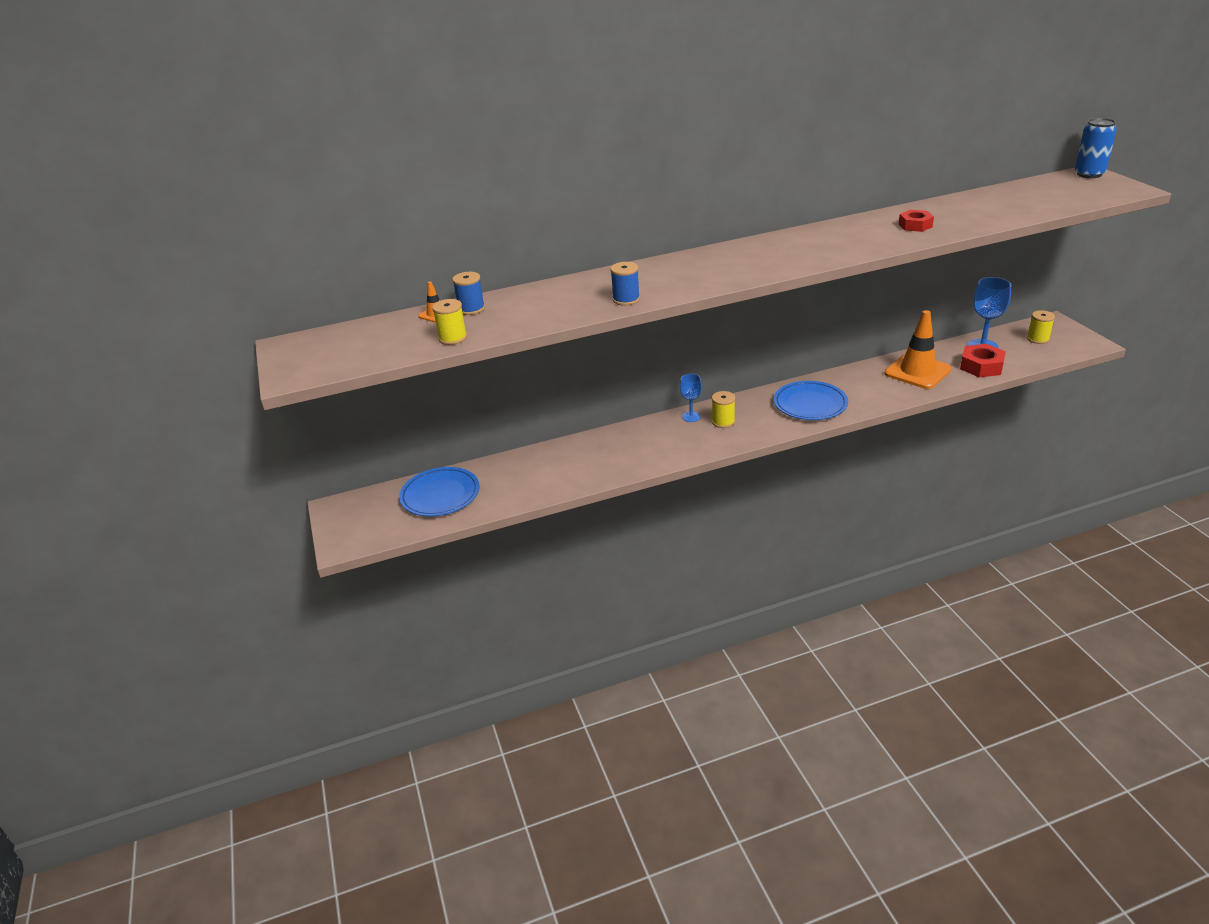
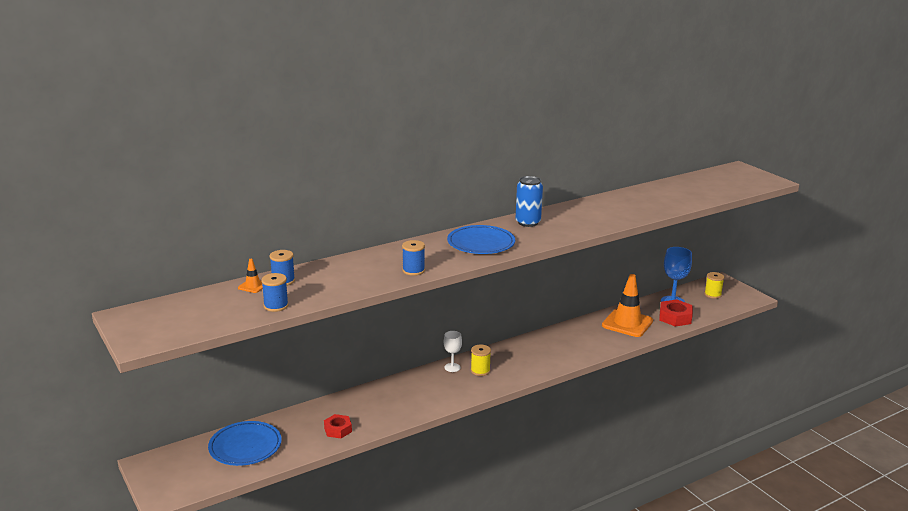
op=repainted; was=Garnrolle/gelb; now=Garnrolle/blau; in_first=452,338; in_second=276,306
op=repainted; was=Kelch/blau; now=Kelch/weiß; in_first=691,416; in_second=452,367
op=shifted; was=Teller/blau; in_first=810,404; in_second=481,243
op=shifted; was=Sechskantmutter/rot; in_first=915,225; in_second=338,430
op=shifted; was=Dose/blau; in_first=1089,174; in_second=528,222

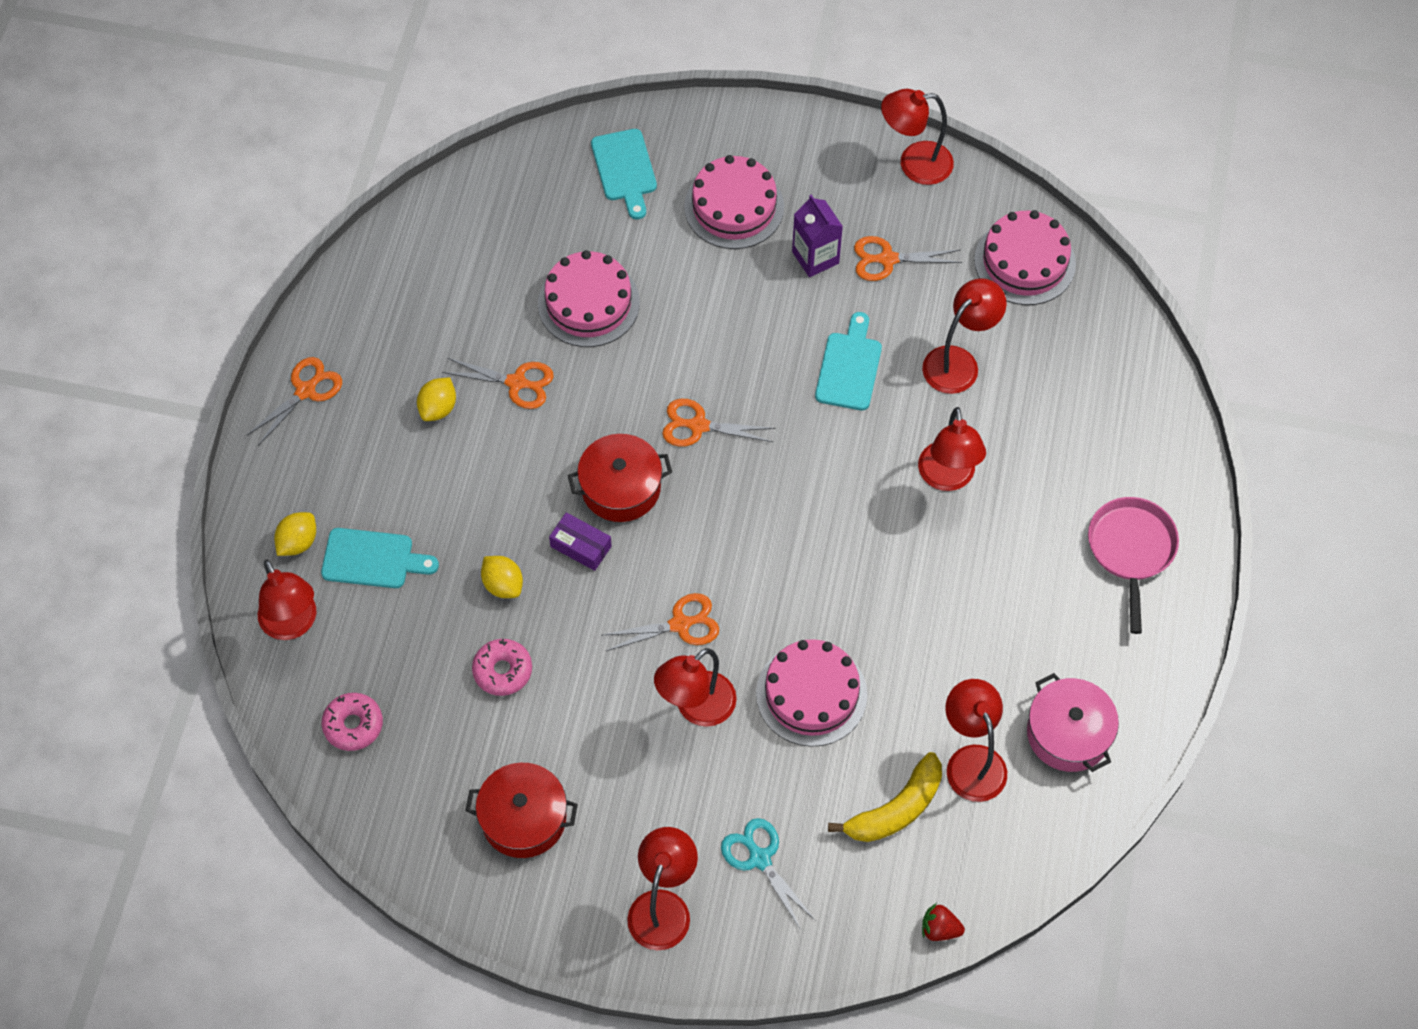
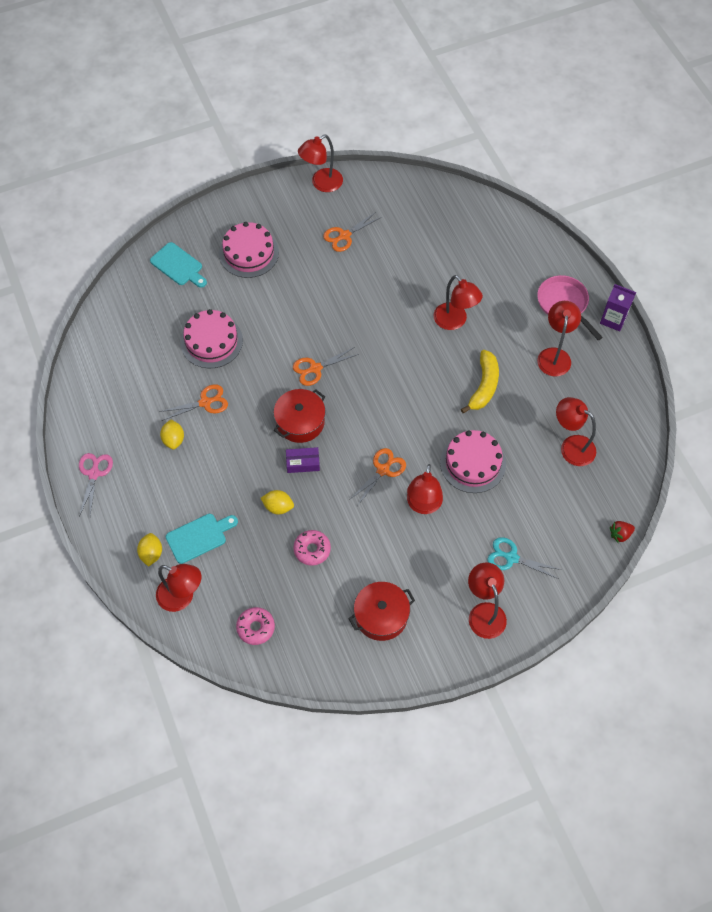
op=repainted; was=Schere/orange; now=Schere/rosa; in_first=305,391; in_second=94,474
op=shifted; was=Getränkekarton/lila; in_first=815,257; in_second=613,319
op=gone; was=Schneidebrett/türkis; in_first=849,367
op=shifted; was=Banane/gelb; in_first=895,809; in_second=484,386
op=shifted; was=Lampe/rot; in_first=958,362; in_second=554,355
op=gone; was=Kuchen/rosa; in_first=1024,262
op=gone; was=Kochtopf/rosa; in_first=1068,733

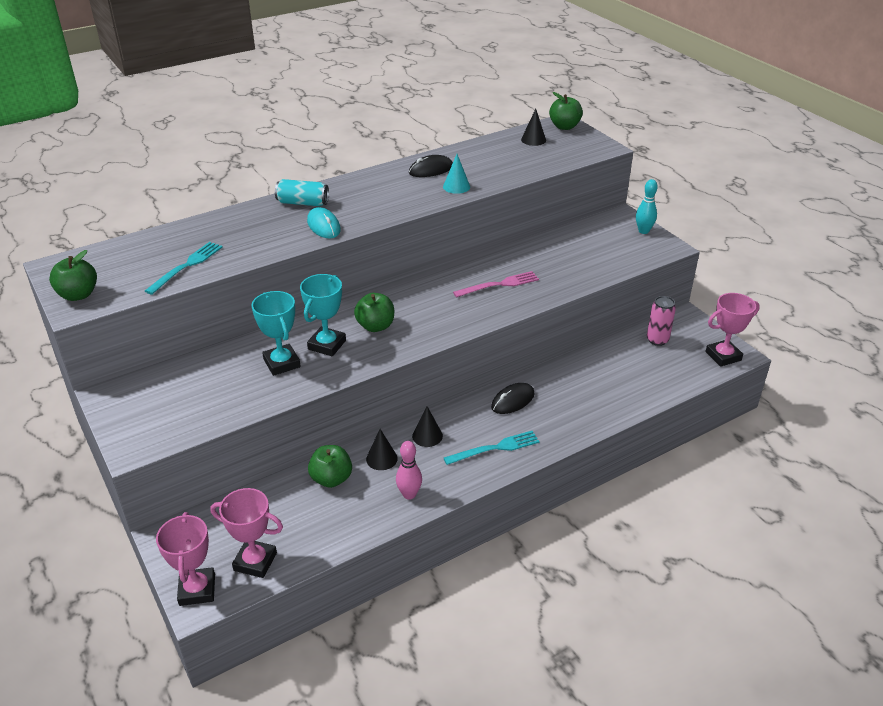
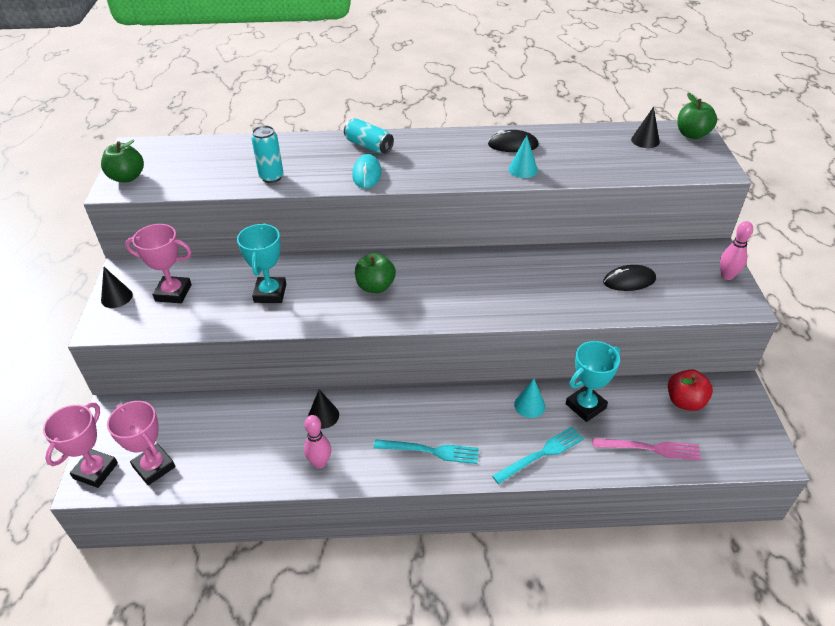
op=shifted; was=Gabel/türkis; in_first=187,266; in_second=541,454
op=shifted; was=Pokal/türkis; in_first=327,345; in_second=585,406
op=gone; was=Apfel/grün; in_first=331,479
op=shifted; was=Kegel/schwarz; in_first=427,436; in_second=116,297
op=shifted; was=Gabel/rosa; in_first=499,285; in_second=650,448
op=shifted; was=Computermaus/schwarz; in_first=512,400; in_second=629,281
op=repainted; was=Bowlingkegel/türkis; now=Bowlingkegel/rosa; in_first=643,231; in_second=727,276
op=swapped; was=Dose/rosa; now=Apfel/rot; in_first=657,340; in_second=685,401
op=shifted; was=Pokal/rosa; in_first=723,356; in_second=173,293
op=new; now=Dose/türkis; in_second=271,177
op=new; now=Kegel/türkis; in_second=529,405

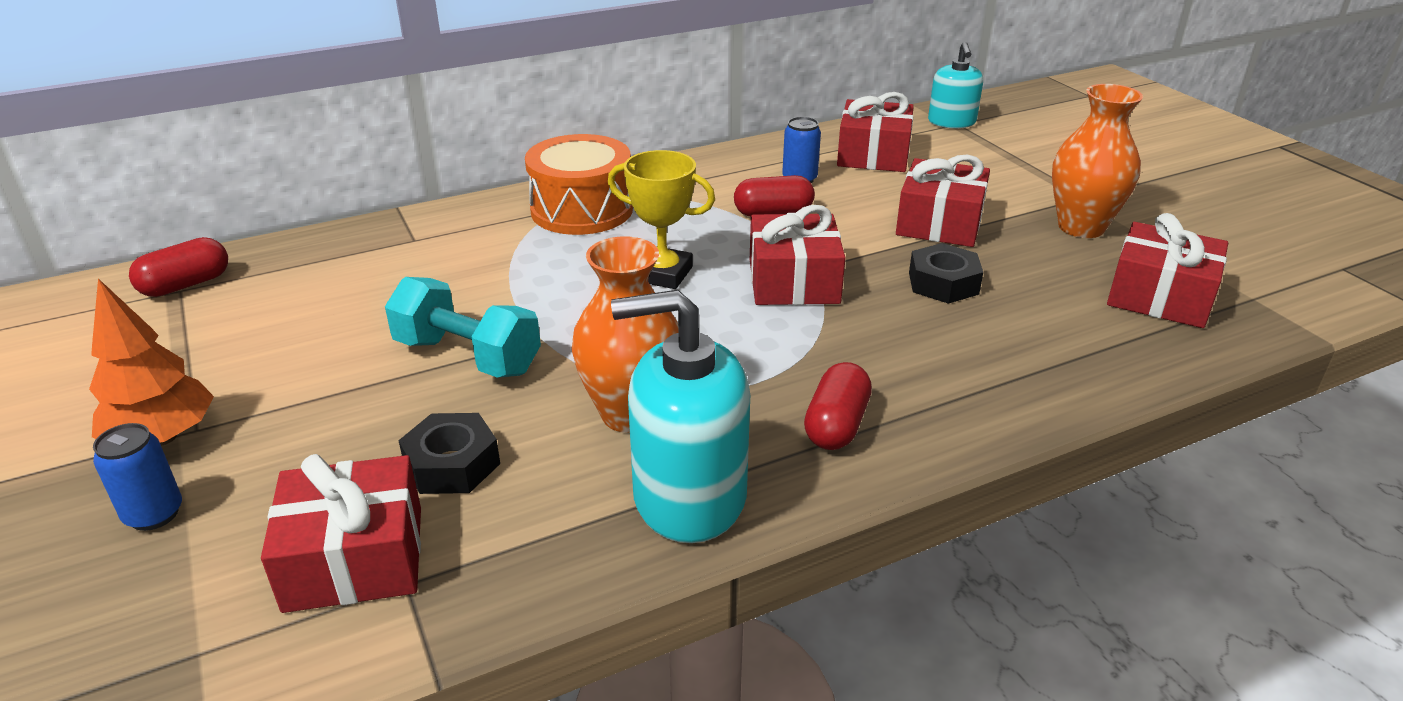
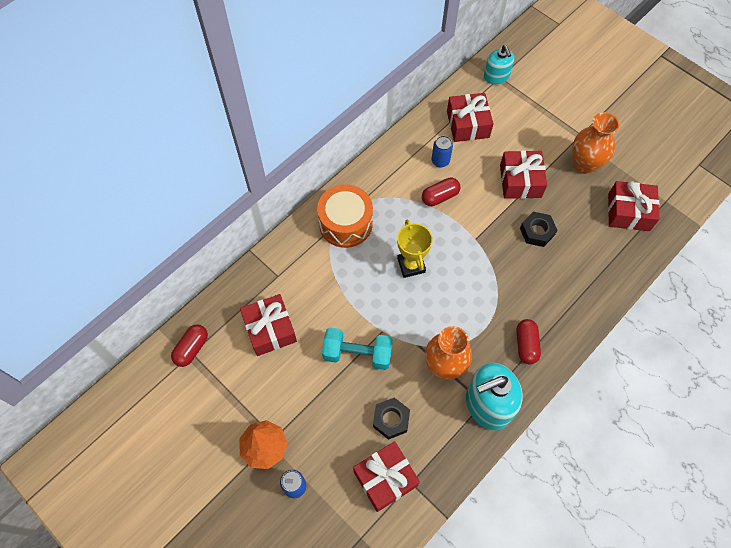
op=rotated; was=Pokal/gelb; in_first=662,274; in_second=411,265; clockwise=75
op=shifted; was=Geschenk/rot; in_first=793,281; in_second=270,329

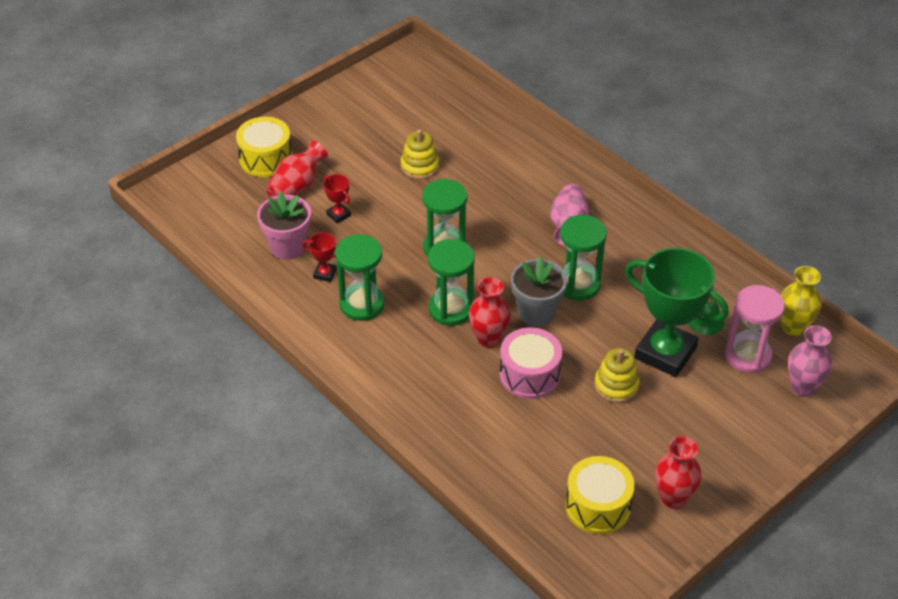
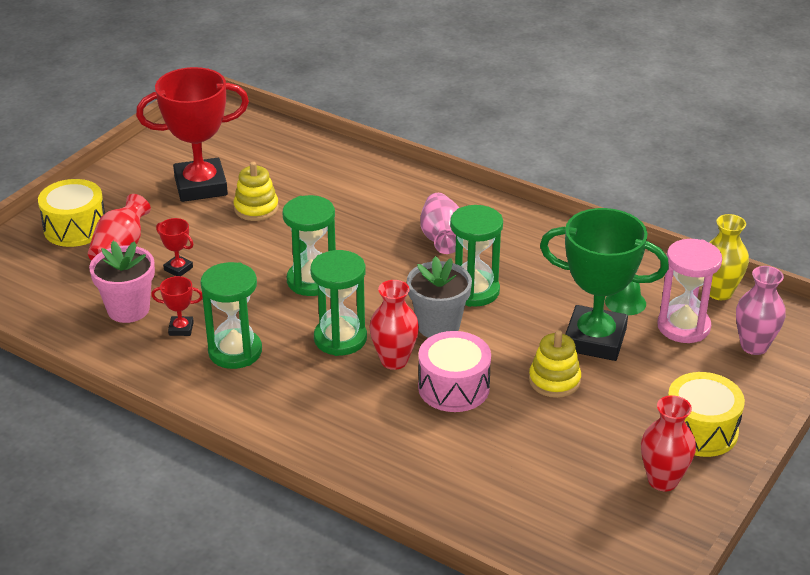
op=shifted; was=Trommel/gelb; in_first=598,506; in_second=700,430
op=new; now=Pokal/rot; in_second=201,186

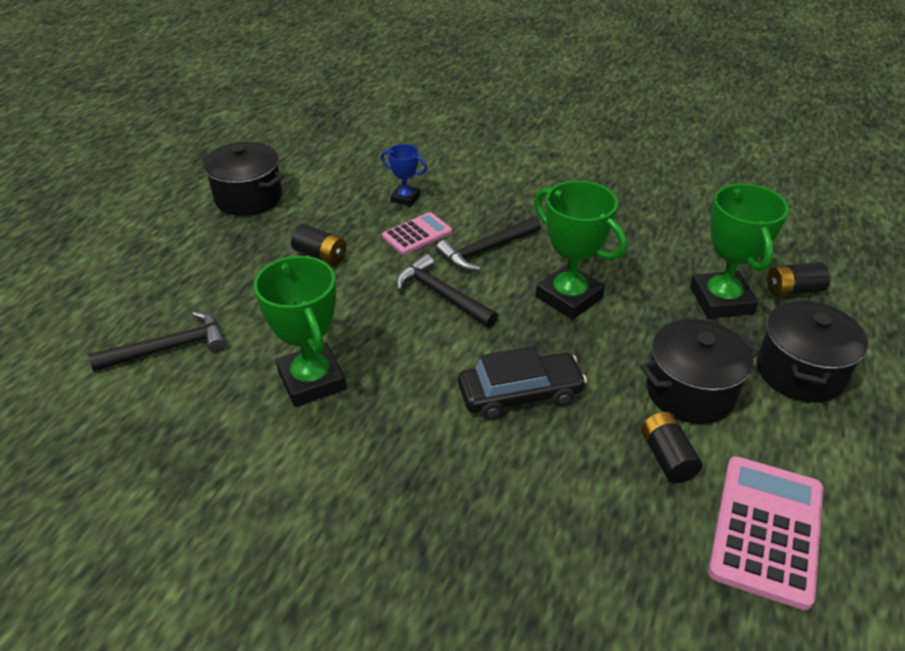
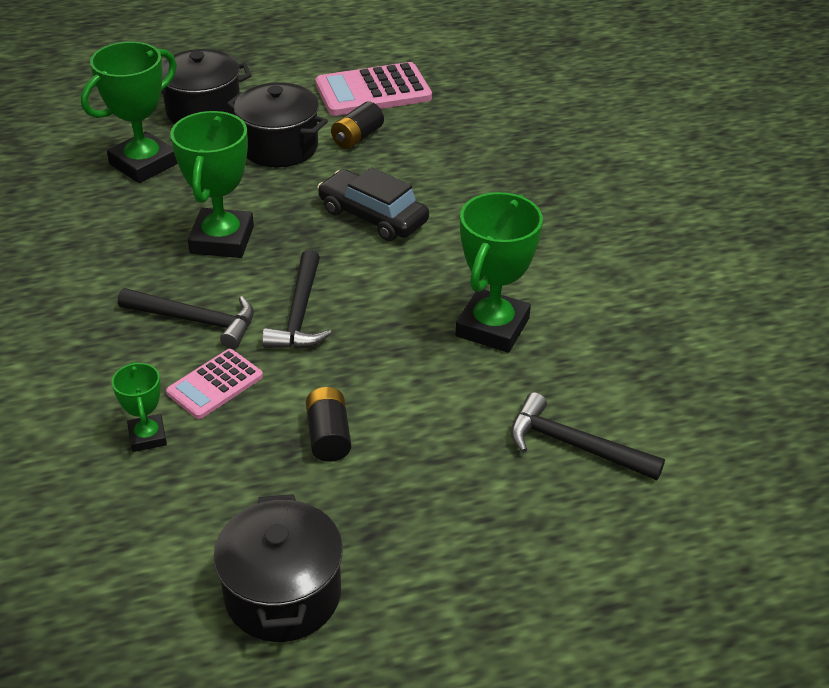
op=repainted; was=Pokal/blau; now=Pokal/grün; in_first=405,198; in_second=147,436
op=rotated; was=Taschenrechner/rosa; in_first=417,234; in_second=215,384; clockwise=-60
op=gone; was=Batterie/schwarz; in_first=793,290

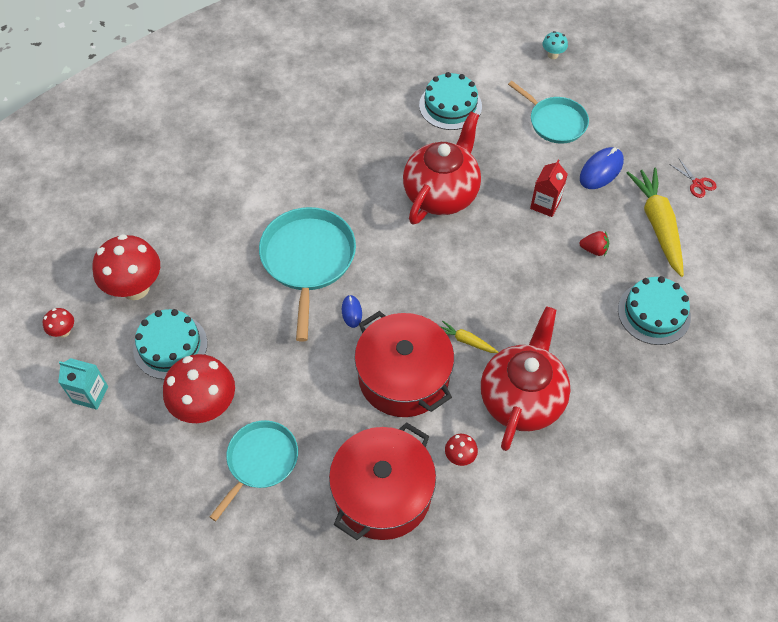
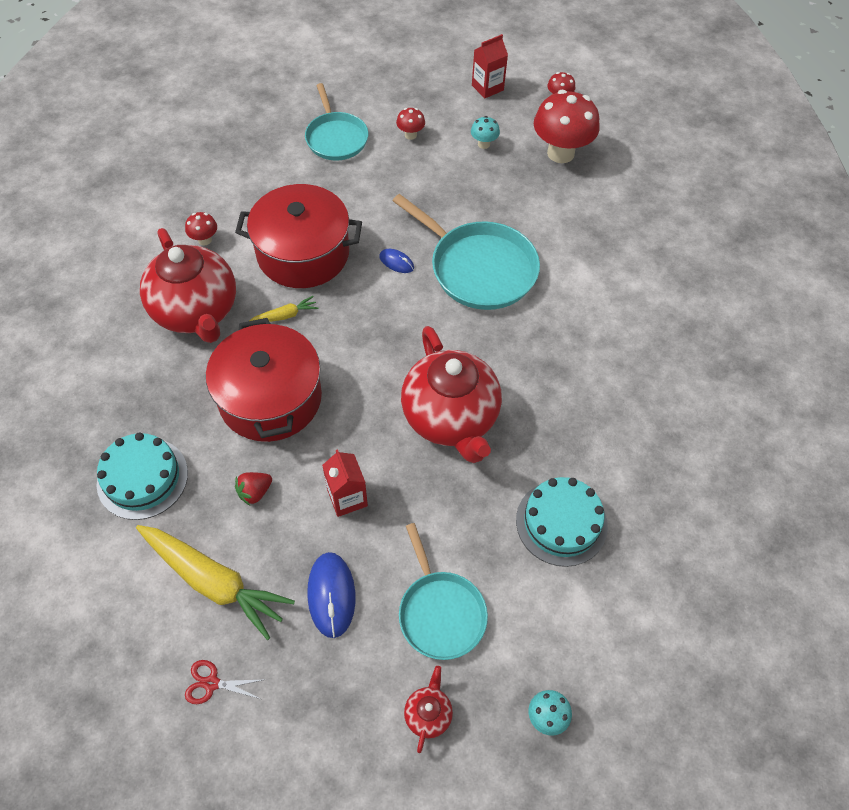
op=repainted; was=Getränkekarton/türkis; now=Getränkekarton/rot; in_first=90,394; in_second=487,88
op=swapped; was=Kuchen/türkis; now=Pilz/türkis; in_first=170,346; in_second=484,144
op=scaled; was=Pilz/rot; in_first=205,407; in_second=410,135; ratio=0.45
op=shifted; was=Kochtopf/rot; in_first=382,493; in_second=270,398
op=rotated; was=Pfanne/türkis; in_first=555,122; in_second=440,612; clockwise=-105
op=new; now=Teekanne/rot; in_second=428,714

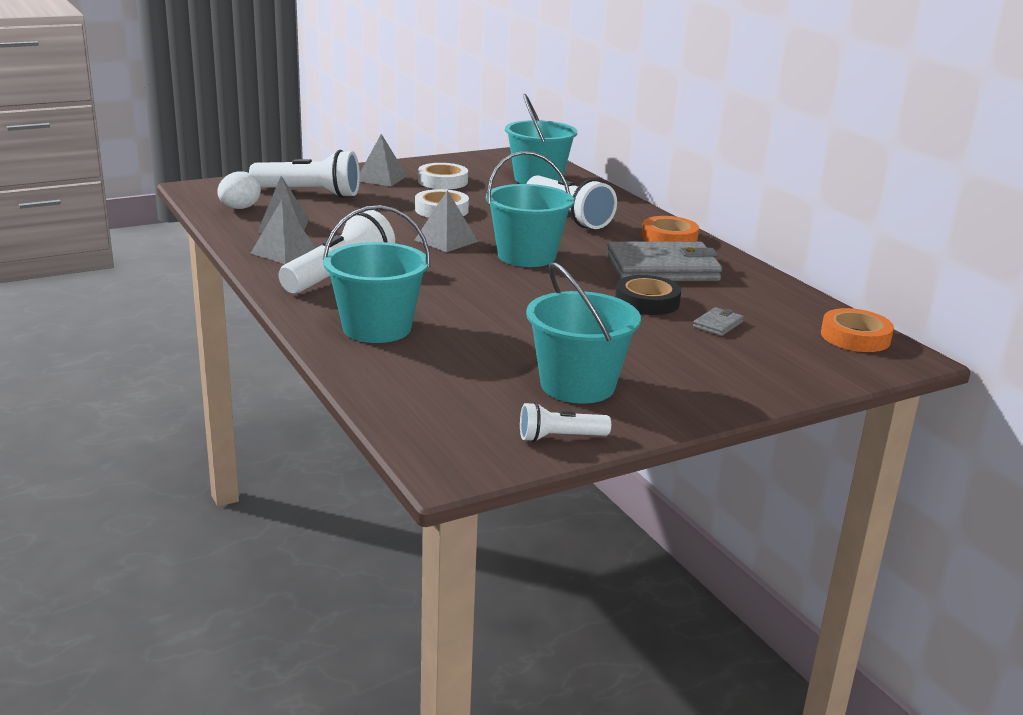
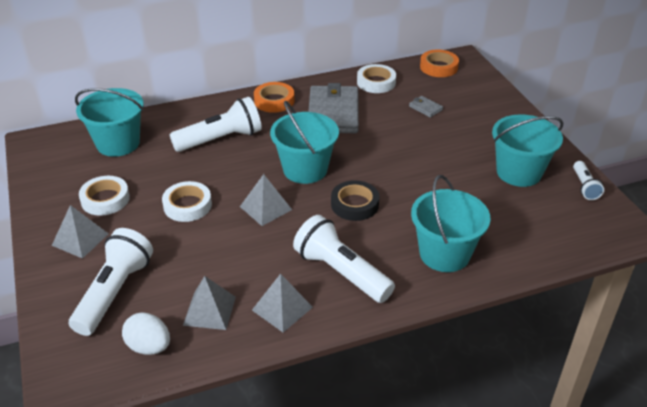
op=shifted; was=Klebeband/schwarz; in_first=647,301; in_second=354,204
op=new; now=Klebeband/weiß; in_second=376,82

